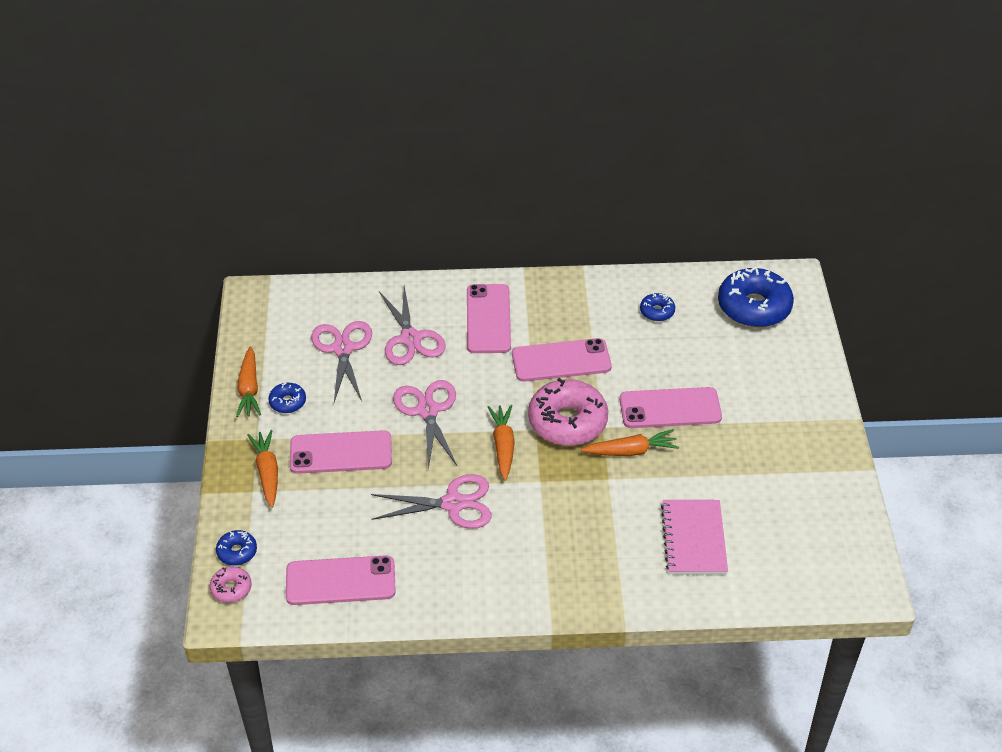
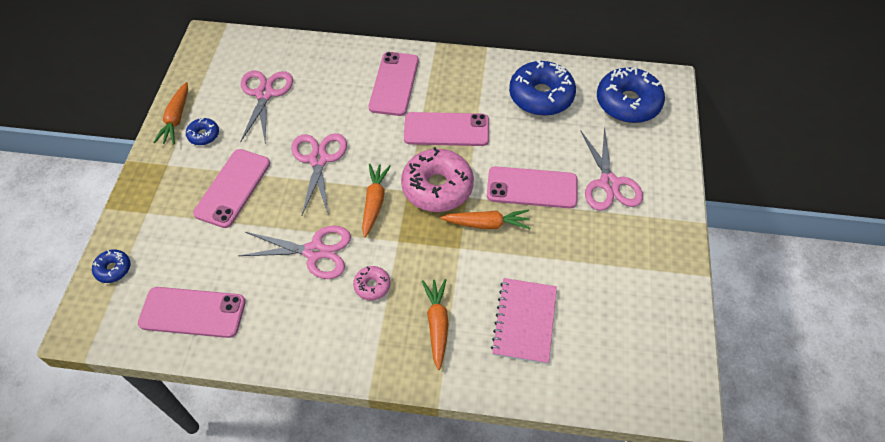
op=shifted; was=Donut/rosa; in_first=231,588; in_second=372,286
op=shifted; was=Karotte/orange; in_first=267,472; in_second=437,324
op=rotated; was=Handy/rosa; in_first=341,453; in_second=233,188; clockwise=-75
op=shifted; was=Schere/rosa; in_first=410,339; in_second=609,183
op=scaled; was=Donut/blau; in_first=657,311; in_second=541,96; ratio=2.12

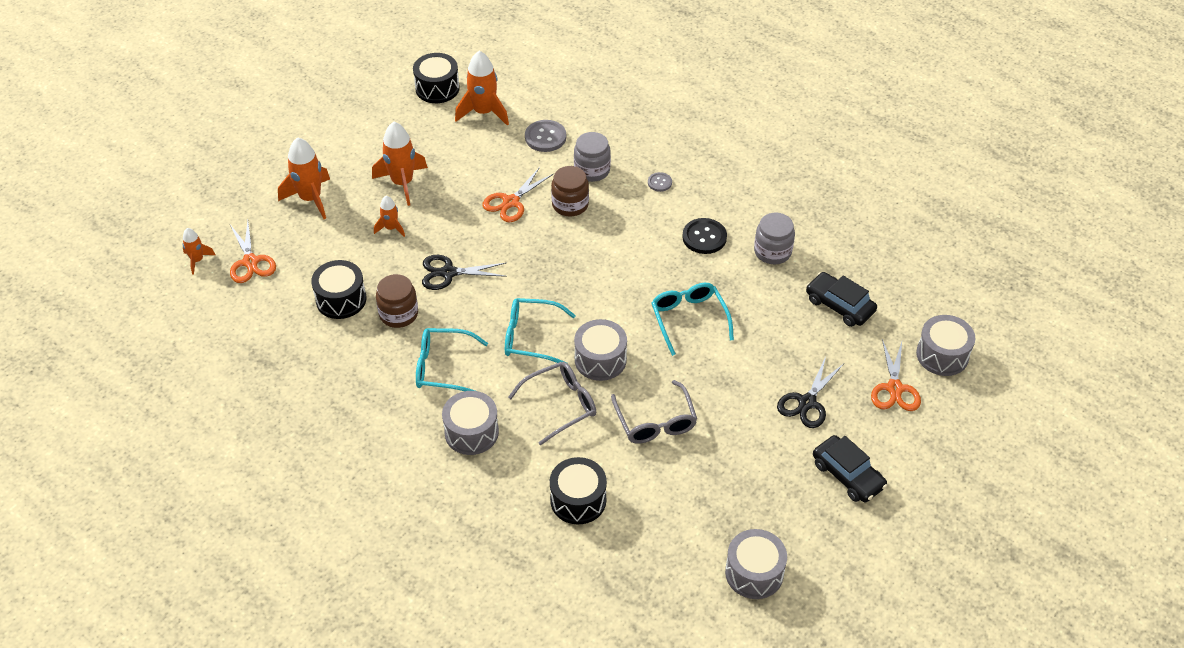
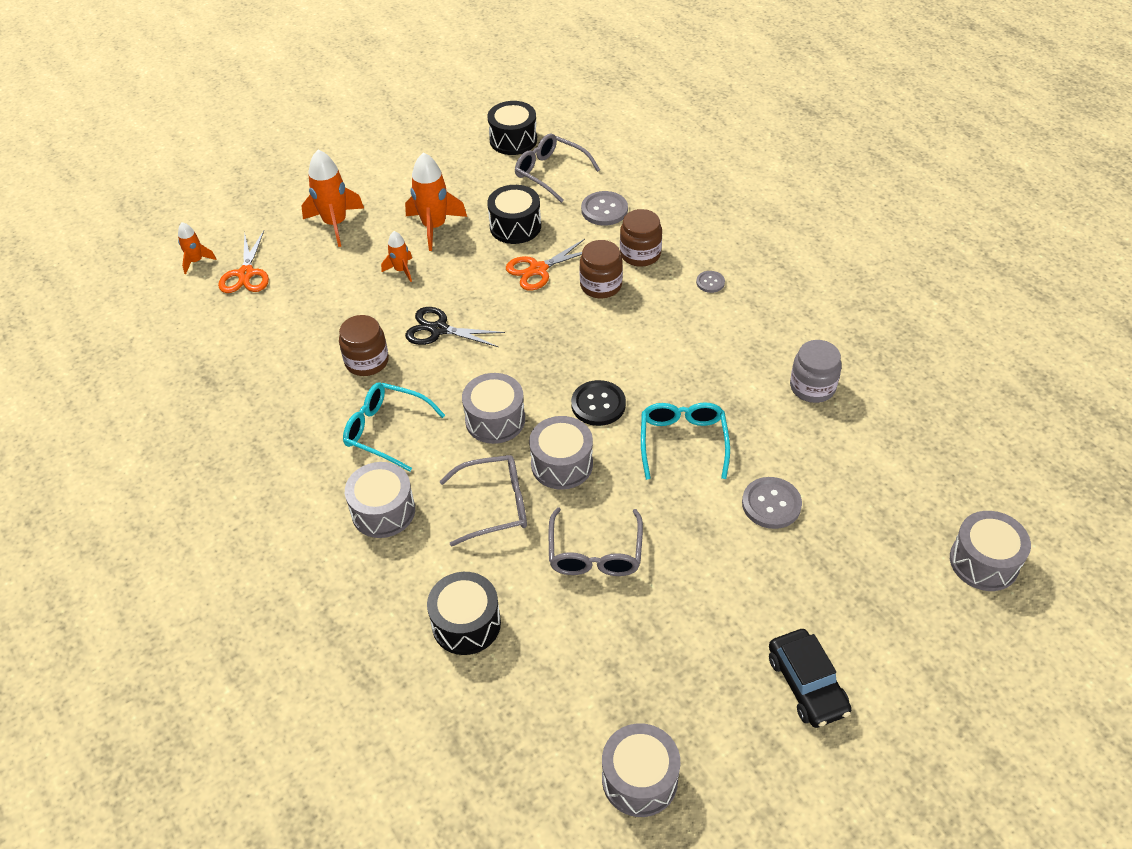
op=shifted; was=Trommel/schwarz; in_first=341,299; in_second=515,226
op=swapped; was=Rakete/orange; now=Brille/grau; in_first=483,112; in_second=550,172
op=swapped; was=Brille/türkis; now=Trommel/grau; in_first=530,337; in_second=495,420
op=repainted; was=Einmachglas/grau; now=Einmachglas/braun; in_first=592,170; in_second=640,254
op=shifted; was=Knopf/schwarz; in_first=704,237; in_second=598,404
op=gone; was=Schere/schwarz; in_first=807,402
op=gone; was=Auto/schwarz; in_first=839,305
op=gone; was=Schere/orange; in_first=894,388
op=new; now=Knopf/grau; in_second=771,504

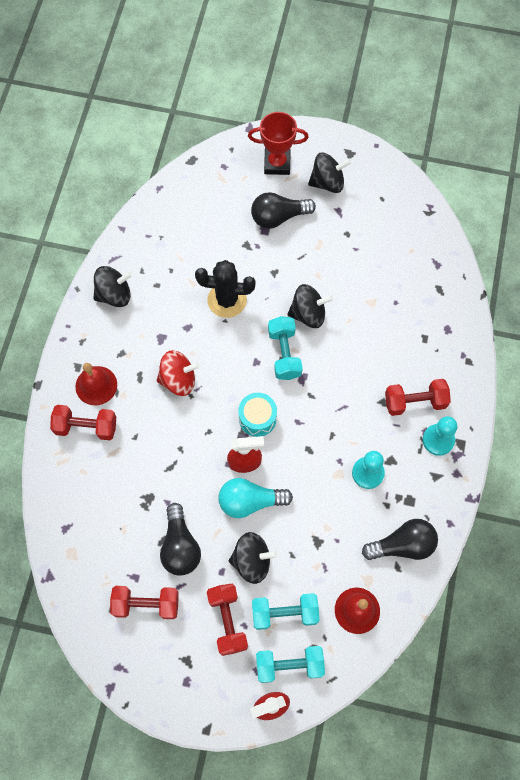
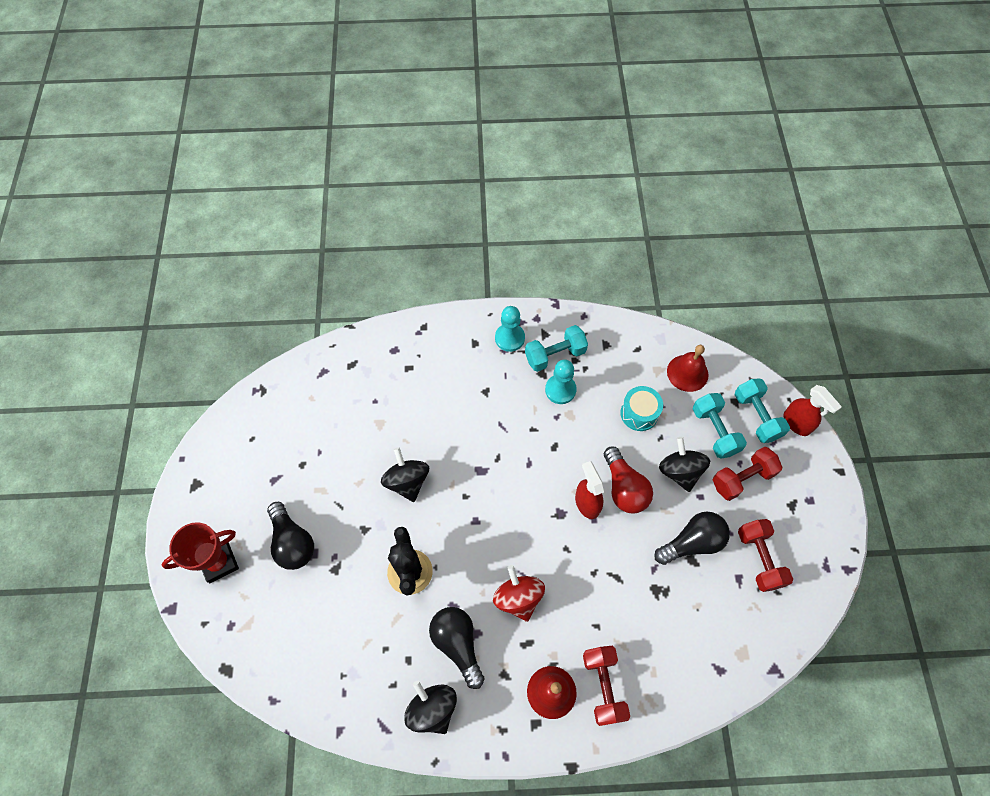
op=repainted; was=Glühbirne/türkis; now=Glühbirne/rot; in_first=250,501; in_second=624,488
op=shifted; was=Trommel/türkis; in_first=257,418; in_second=639,413
op=rotated; was=Pokal/rot; in_first=277,163; in_second=219,562; clockwise=75
op=shifted; was=Hantel/türkis; in_first=284,353; in_second=555,355
op=gone; was=Kreisel/schwarz; in_first=327,182
op=shifted; was=Glühbirne/schwarz; in_first=403,545; in_second=458,644
op=gone; was=Hantel/rot; in_first=415,402

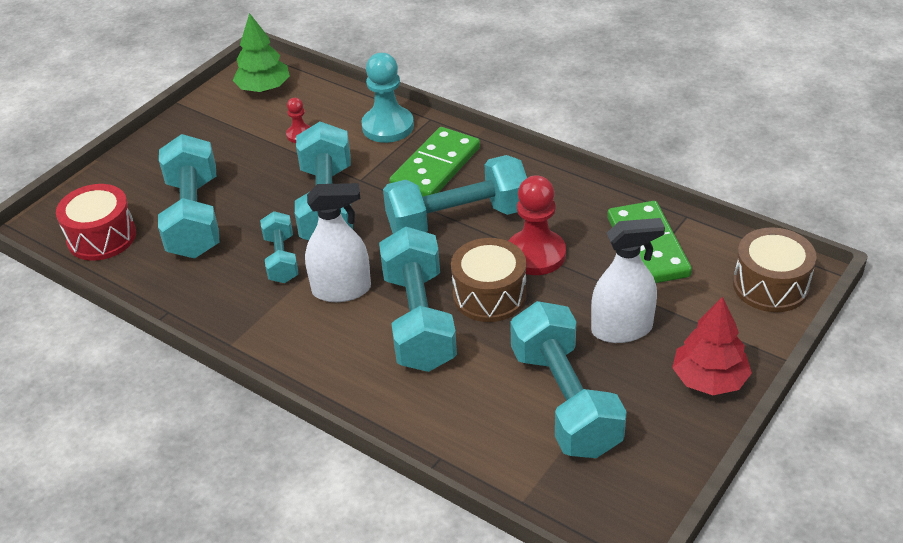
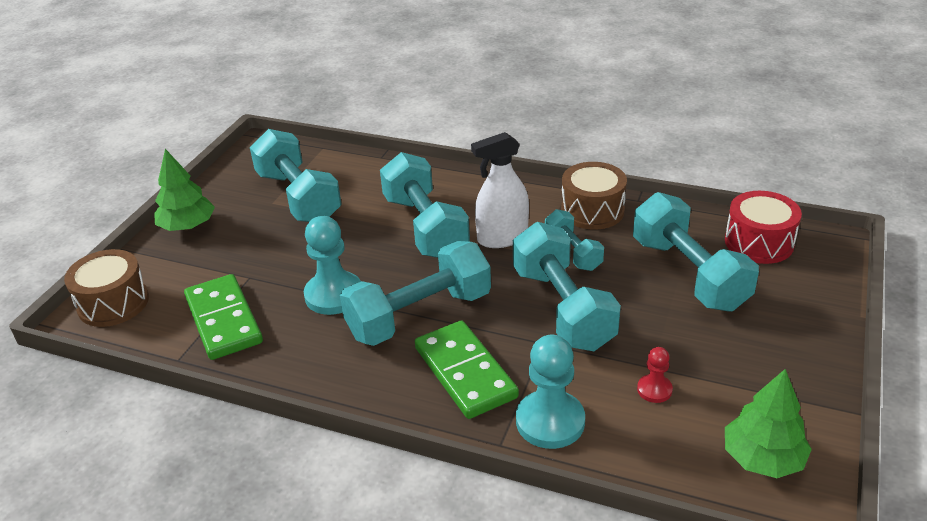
op=rotated; was=Dominostein/grün; in_first=435,167; in_second=465,372; clockwise=-45
op=shifted; was=Trommel/braun; in_first=489,295; in_second=592,210
op=repainted; was=Bauer/rot; now=Bauer/türkis; in_first=536,254; in_second=333,295
op=gone; was=Sprühflasche/weiß; in_first=622,329
op=repainted; was=Baum/rot; now=Baum/grün; in_first=709,379; in_second=188,226

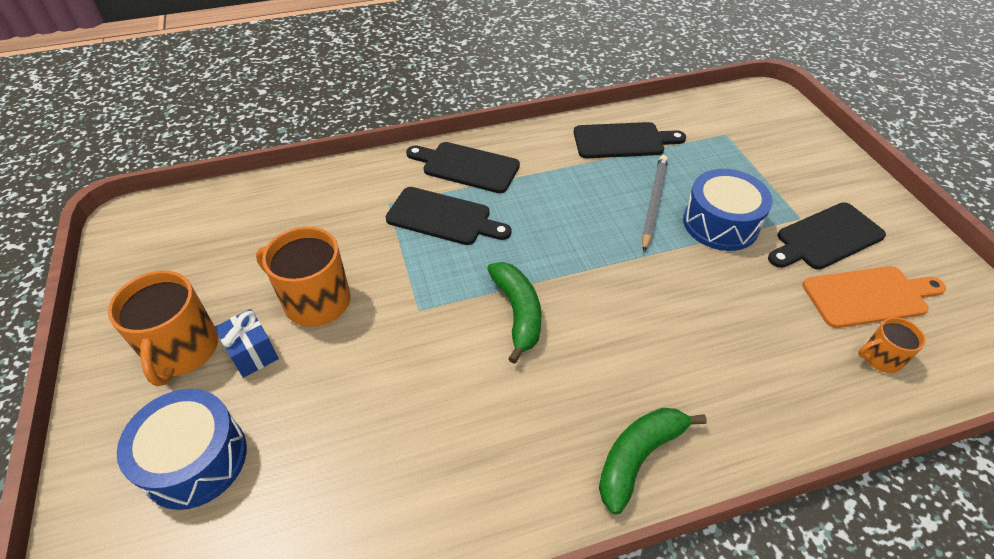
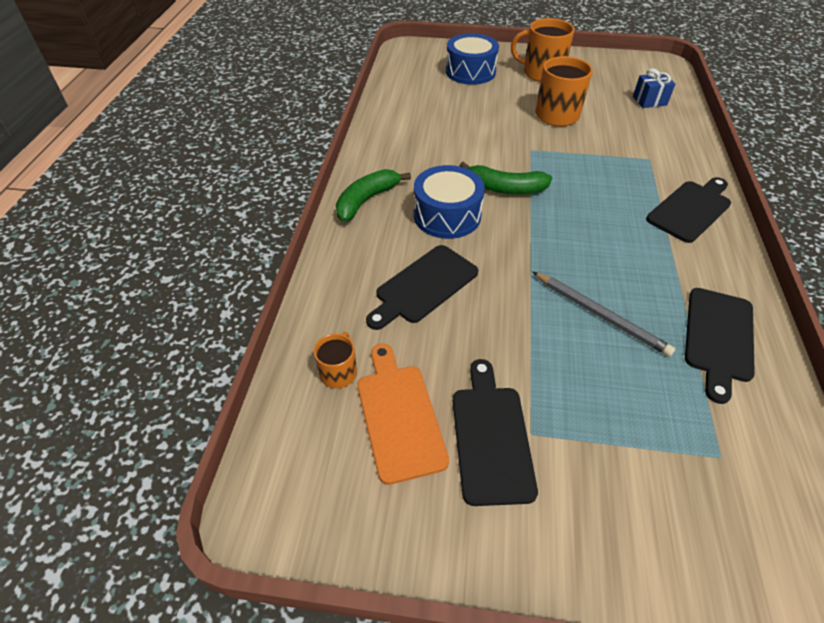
op=shifted; was=Geschenk/blau; in_first=252,353; in_second=649,101
op=shifted; was=Schneidebrett/schwarz; in_first=443,217; in_second=423,286
op=rotated; was=Banane/grün; in_first=638,457; in_second=366,200; clockwise=-120
op=shifted; was=Trommel/blau; in_first=720,223; in_second=447,215
op=rotated; was=Schneidebrett/orange; in_first=869,296; in_second=399,416; clockwise=150

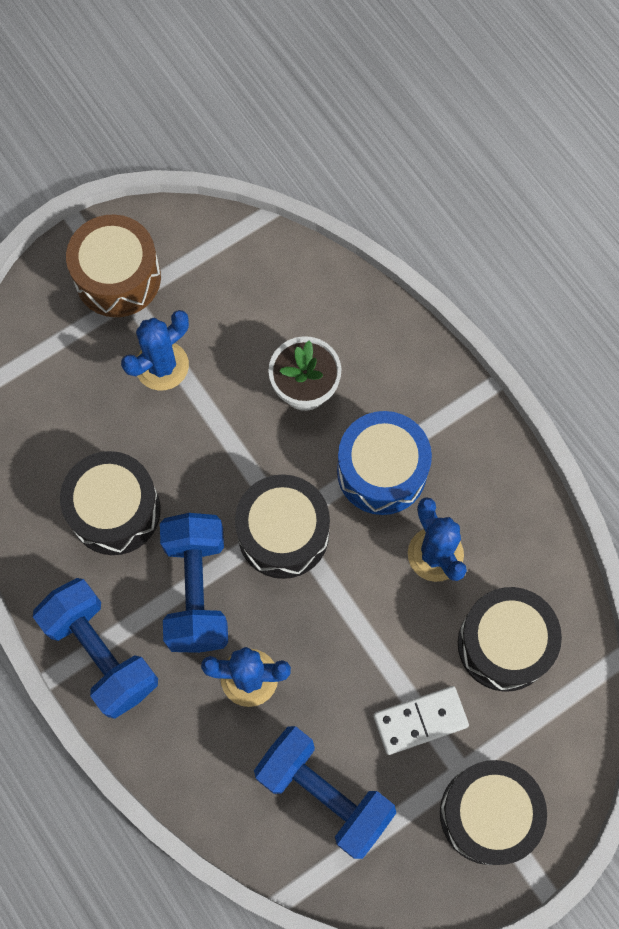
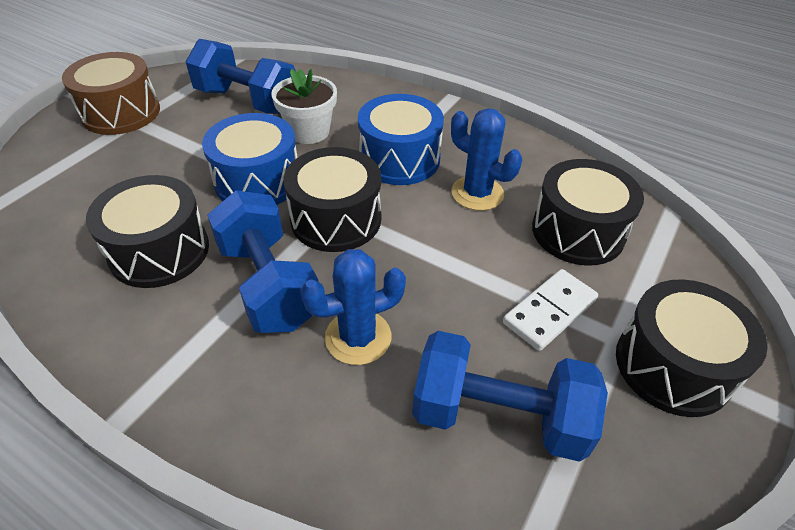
op=shifted; was=Hantel/blau; in_first=101,653; in_second=247,101
op=gone; was=Kaktus/blau; in_first=162,366
op=new; now=Trommel/blau; in_second=257,181

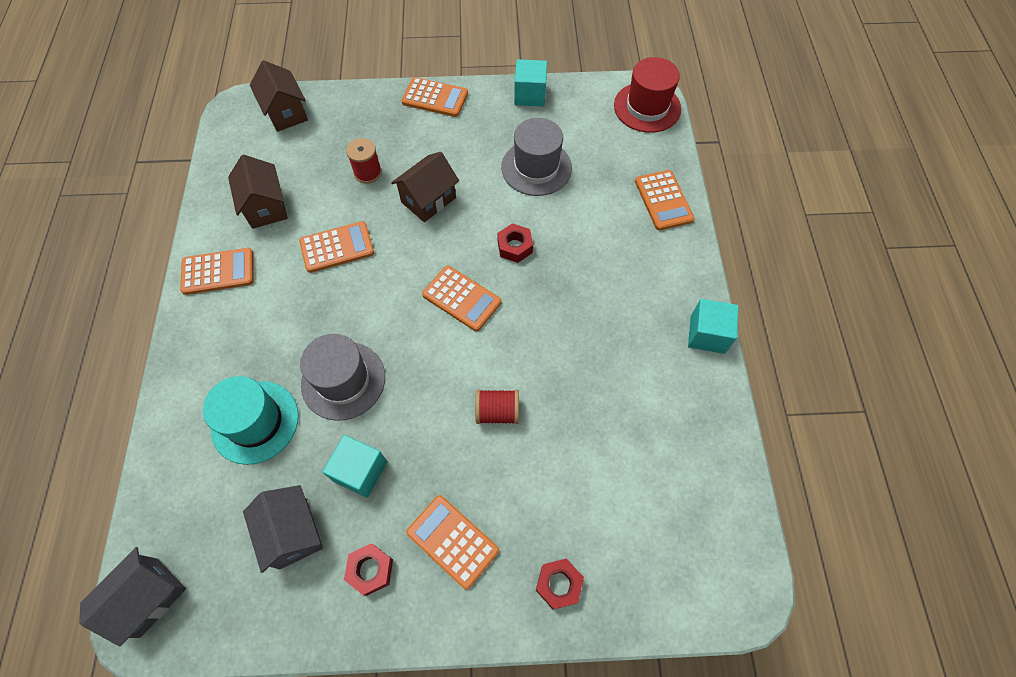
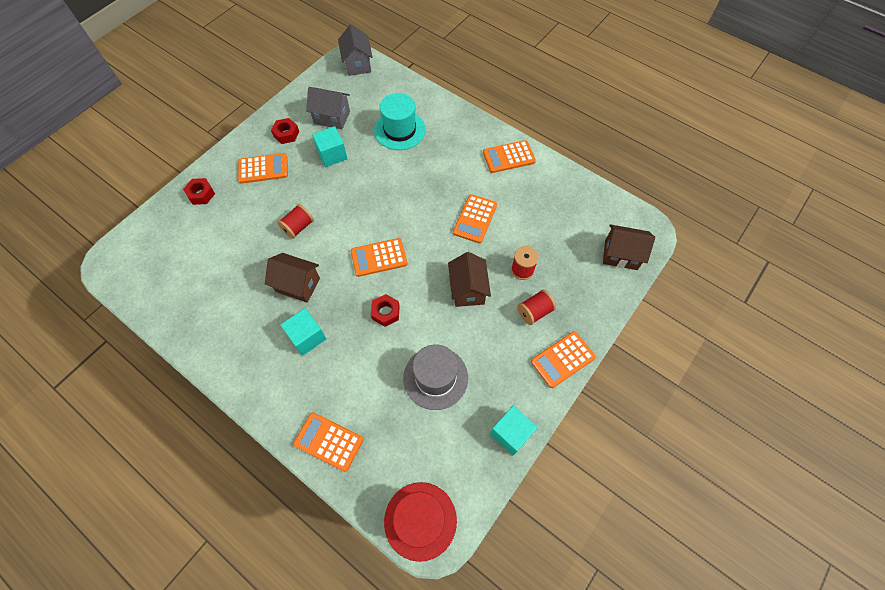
op=rotated; was=Taschenrechner/orange; in_first=218,272; in_second=508,157; clockwise=45
op=shifted; was=Haus/braun; in_first=266,207; in_second=298,285
op=gone; was=Hut/grau; in_first=343,380
op=shifted; was=Kubus/türkis; in_first=707,334; in_second=307,337
op=new; now=Garnrolle/rot; in_second=534,312

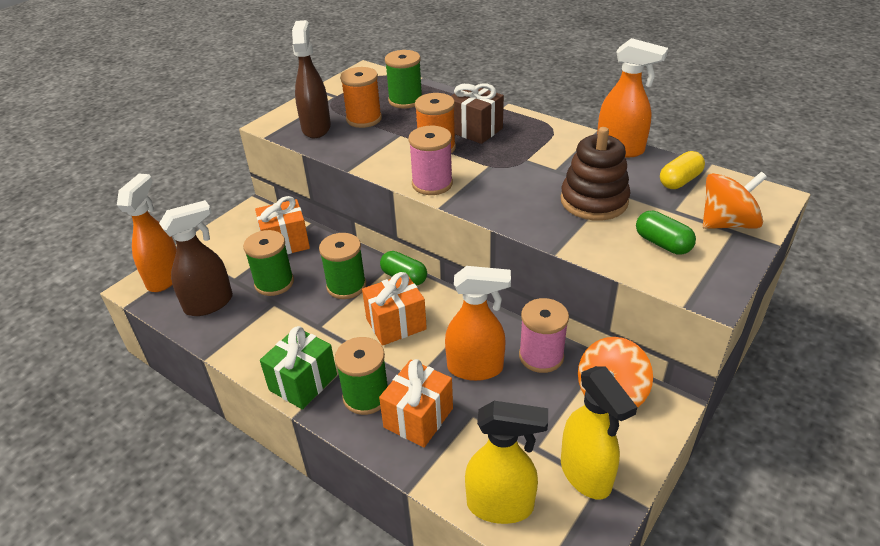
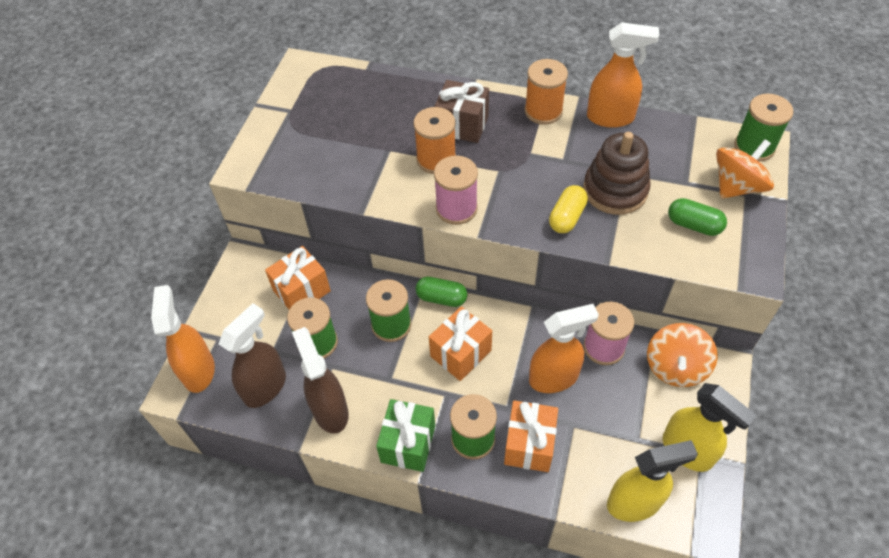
op=shifted; was=Sprühflasche/braun; in_first=316,128; in_second=330,410
op=shifted; was=Garnrolle/orange; in_first=364,119; in_second=543,111
op=shifted; was=Garnrolle/grün; in_first=405,100; in_second=754,147
op=shifted; was=Kapsel/gelb; in_first=679,181; in_second=567,217

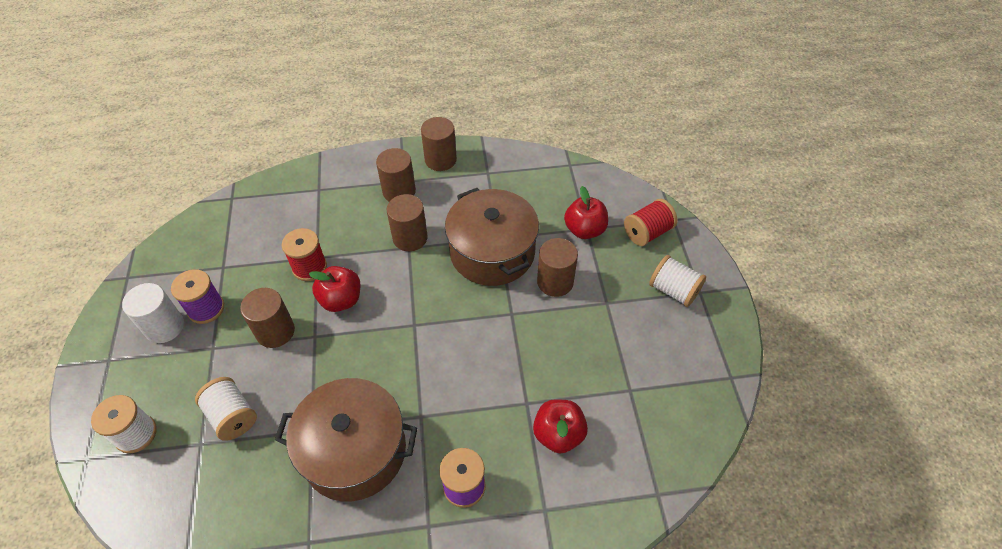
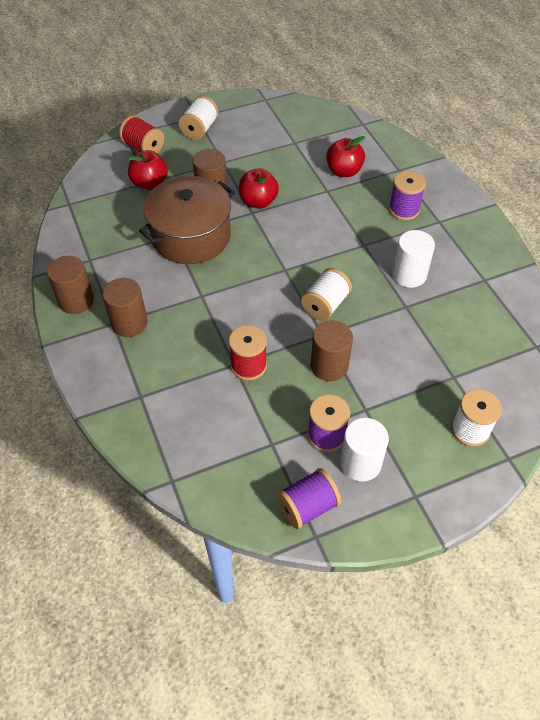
op=shifted; was=Garnrolle/weiß; in_first=232,416; in_second=325,305
op=swapped; was=Kochtopf/braun; now=Vollzylinder/weiß; in_first=354,451; in_second=409,275
op=shifted; was=Apfel/rot; in_first=341,300; in_second=258,202
op=gone; was=Vollzylinder/braun; in_first=410,238
op=new; now=Garnrolle/lila; in_second=307,506

